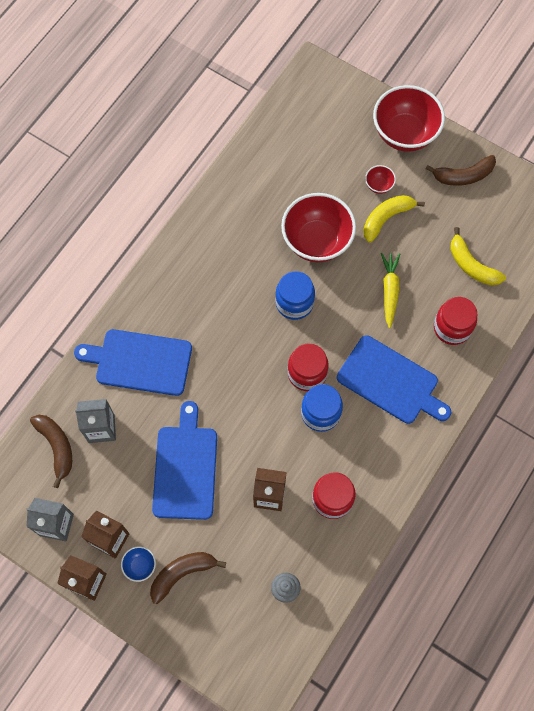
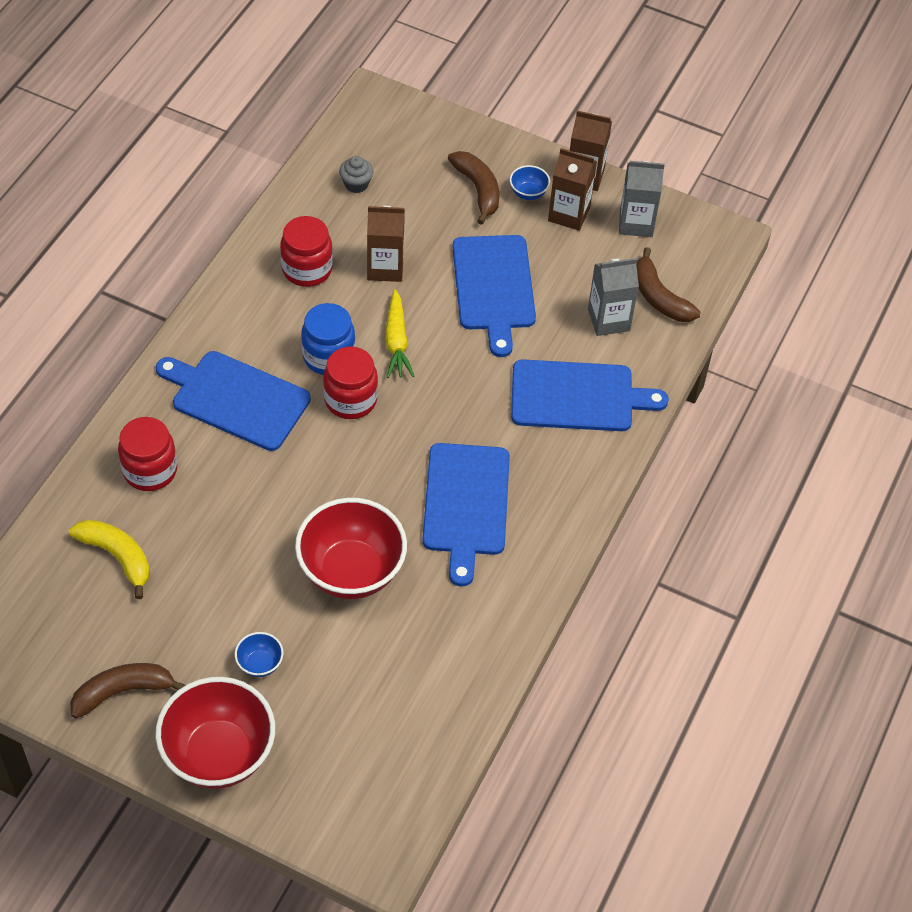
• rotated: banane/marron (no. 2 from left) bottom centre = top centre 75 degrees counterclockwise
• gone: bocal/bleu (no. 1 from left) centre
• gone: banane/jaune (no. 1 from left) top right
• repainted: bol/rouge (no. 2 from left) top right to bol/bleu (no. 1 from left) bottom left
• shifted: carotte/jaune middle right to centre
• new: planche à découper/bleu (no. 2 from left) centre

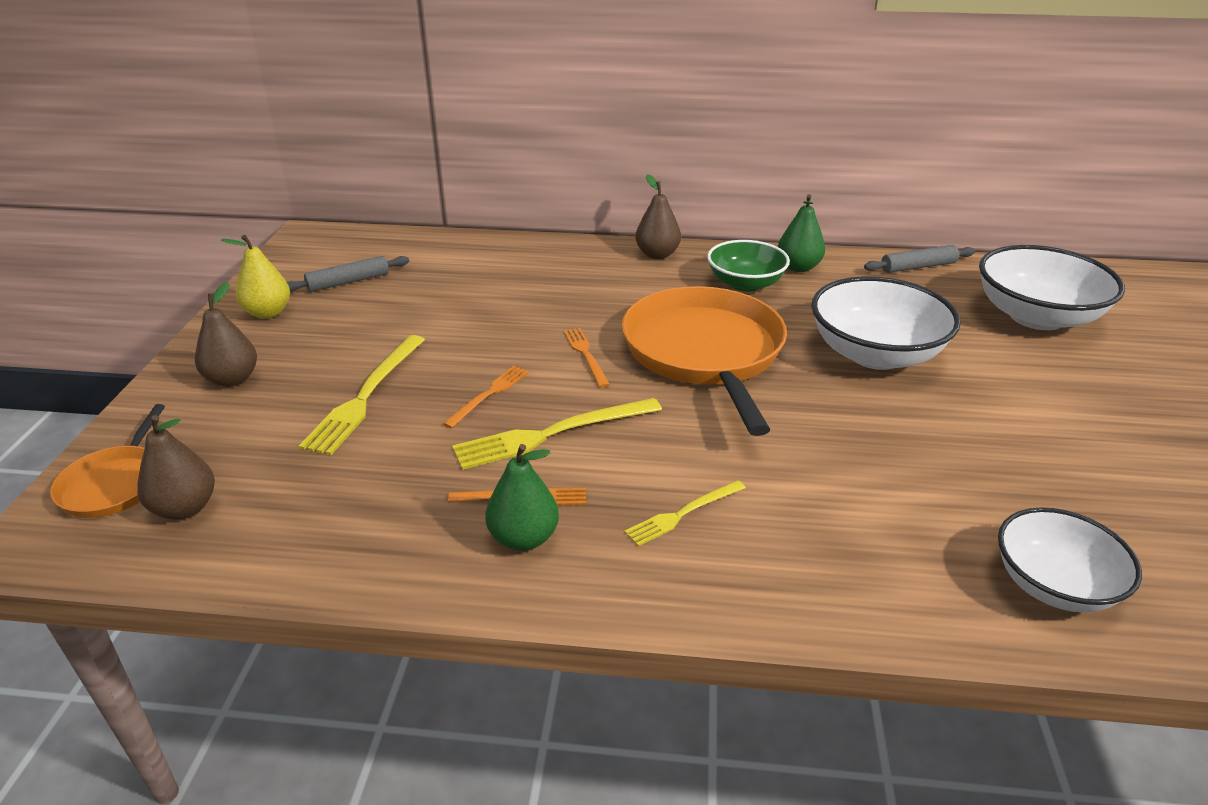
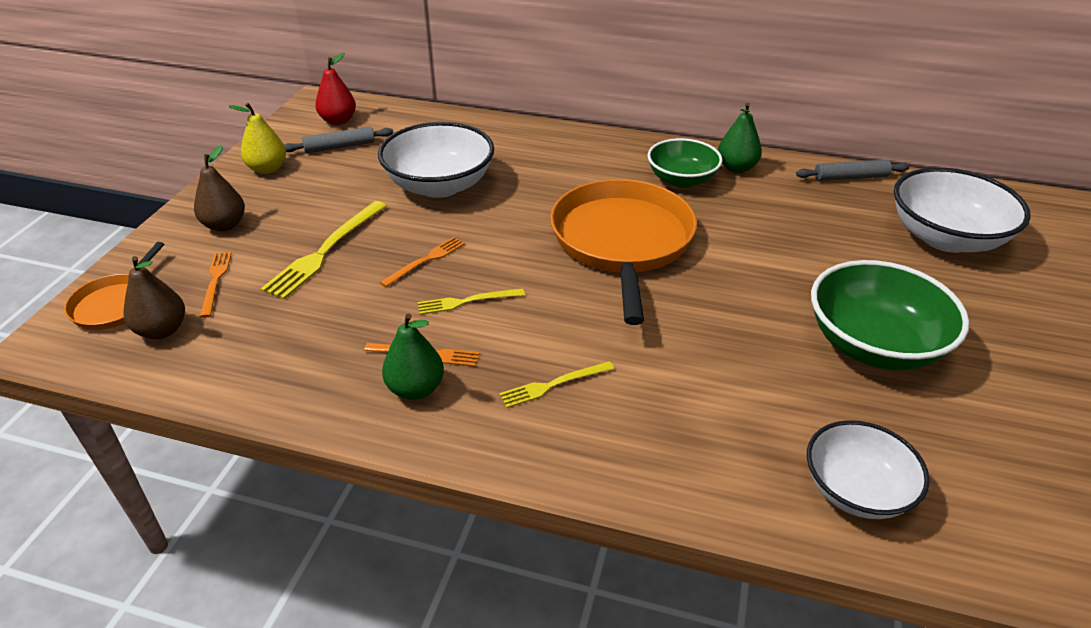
• scaled: fourchette/jaune (no. 2 from left) centre = centre x0.58
• shifted: fourchette/orange (no. 3 from left in the first image) centre to fourchette/orange (no. 1 from left) middle left
• gone: poire/marron (no. 3 from left) top centre
• shifted: bol/blanc (no. 1 from left) middle right to top centre
• new: poire/rouge top left
• new: bol/vert (no. 2 from left) middle right

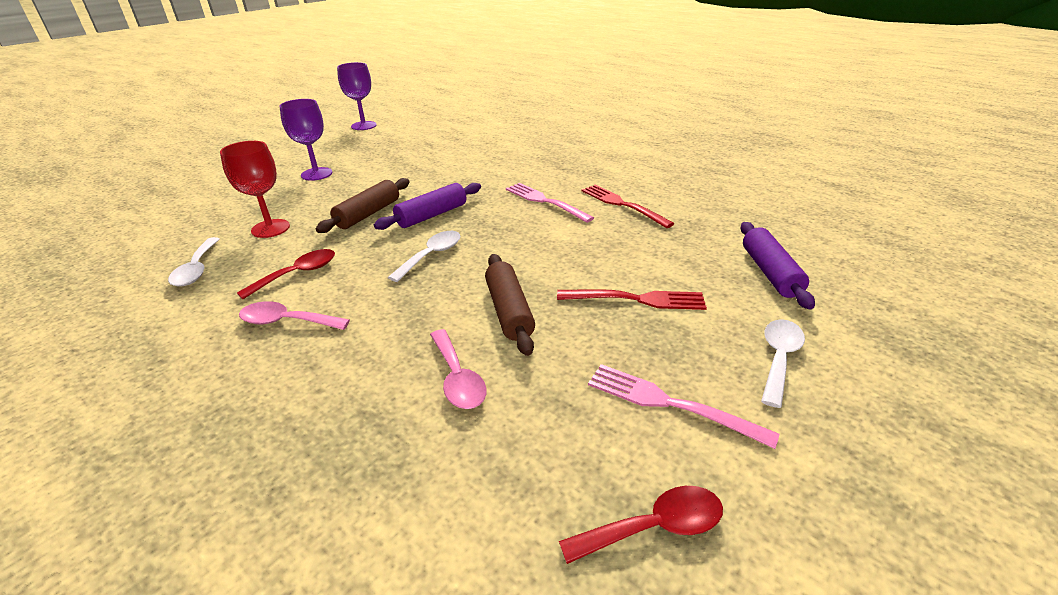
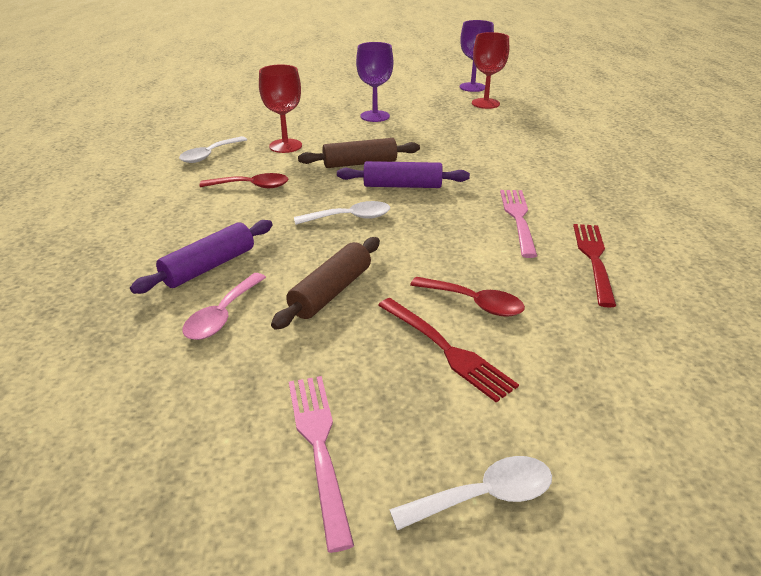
• gone: cuillère/rose (no. 1 from left) middle left
• shifted: cuillère/rouge (no. 2 from left) bottom centre to centre
• shifted: rouleau à pâtisserie/violet (no. 2 from left in the first image) middle right to rouleau à pâtisserie/violet (no. 1 from left) middle left
• new: verre à pied/rouge (no. 2 from left) top centre

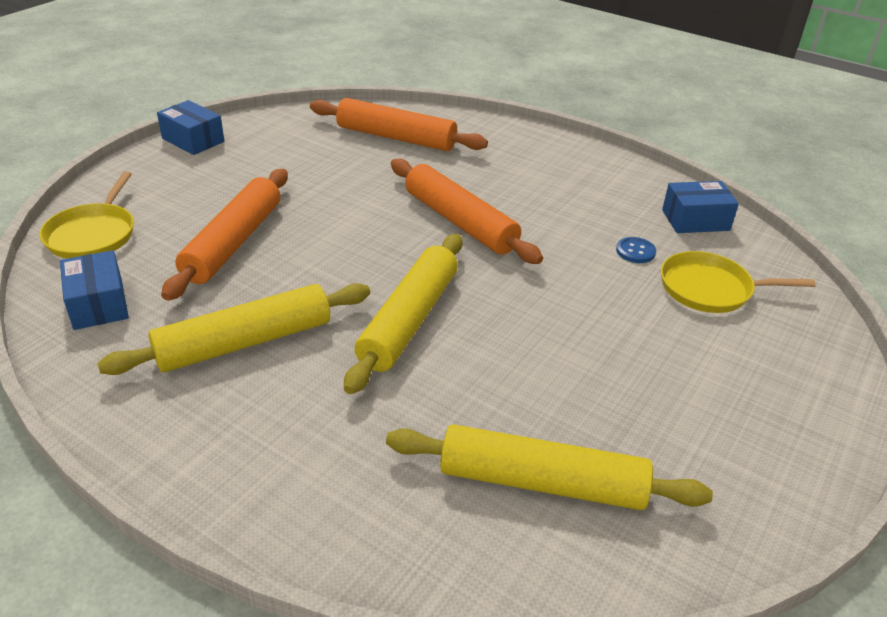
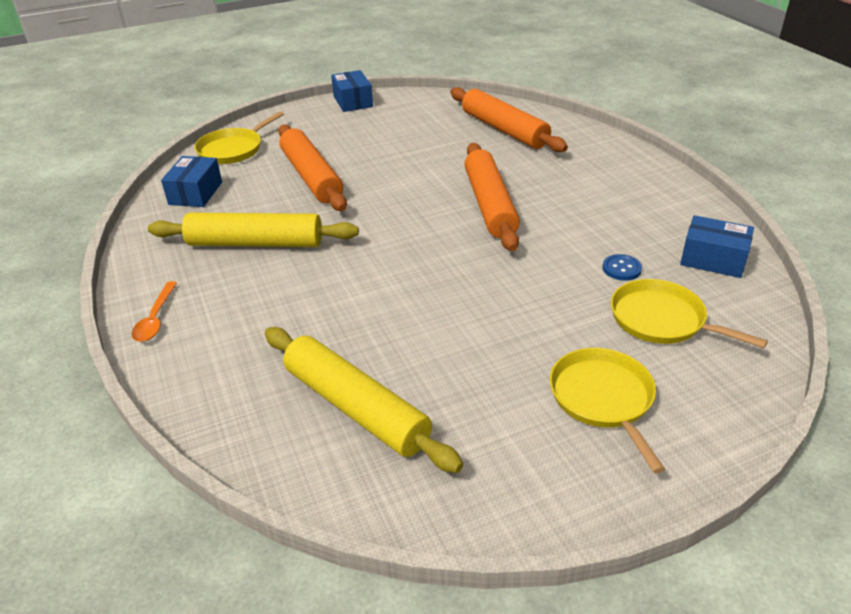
• rotated: rouleau à pâtisserie/orange (no. 1 from left) middle left = top centre 75 degrees counterclockwise
• gone: rouleau à pâtisserie/jaune (no. 2 from left) centre
• new: cuillère/orange middle left
• new: poêle/jaune (no. 2 from left) bottom right

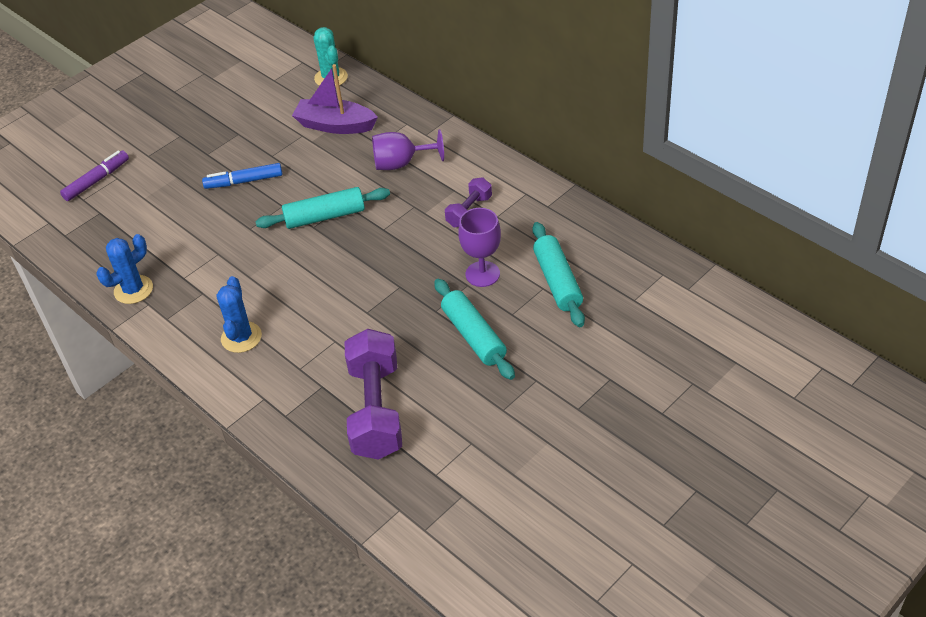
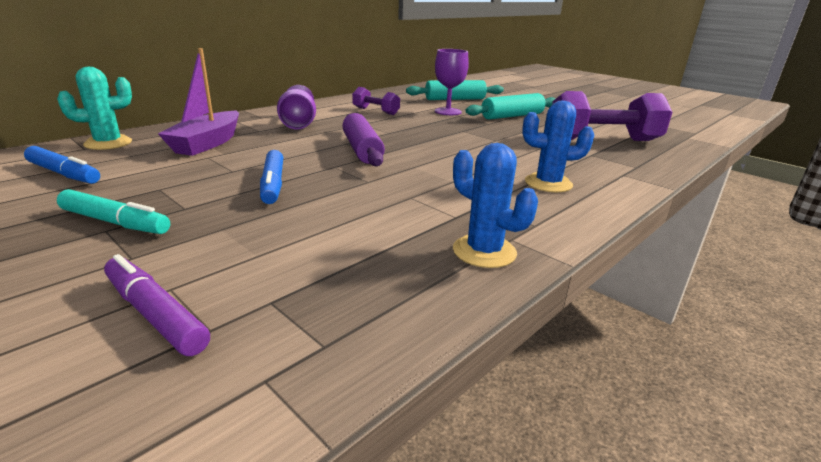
• repainted: rouleau à pâtisserie/turquoise (no. 1 from left) centre to rouleau à pâtisserie/violet top centre
• new: feutre/bleu (no. 1 from left) middle left
• new: feutre/turquoise middle left

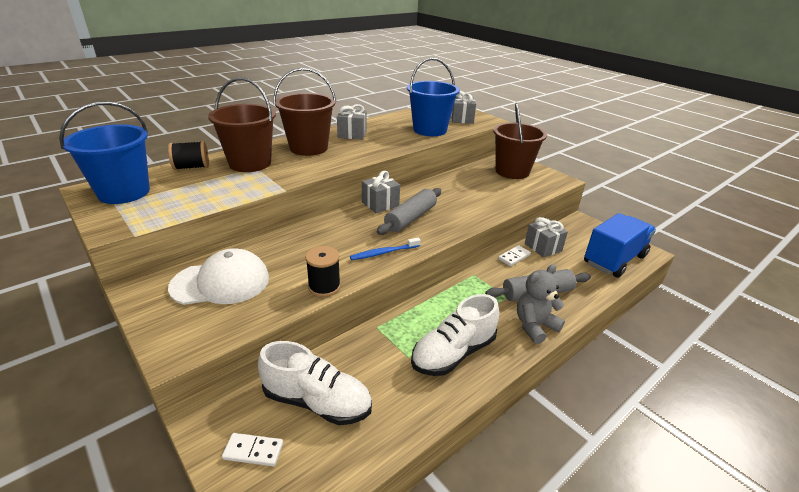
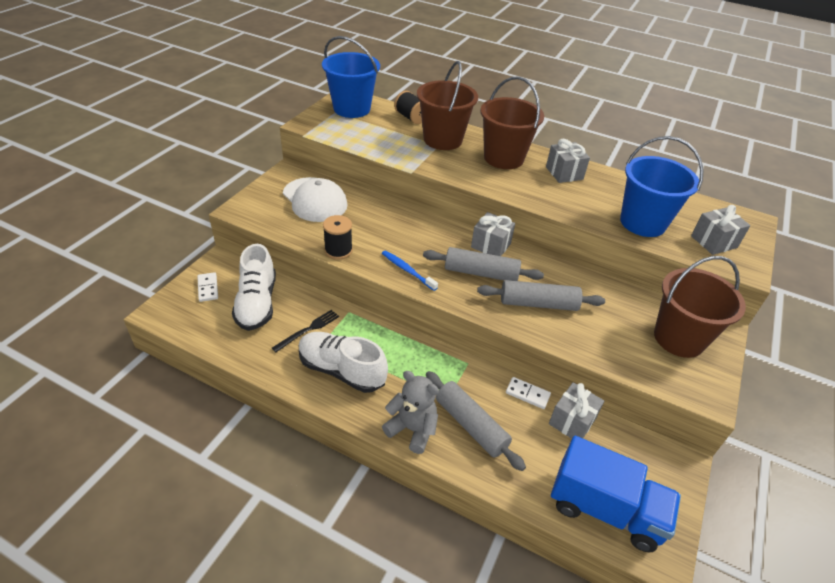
• new: fourchette/noir centre
• new: rouleau à pâtisserie/gris (no. 3 from left) centre

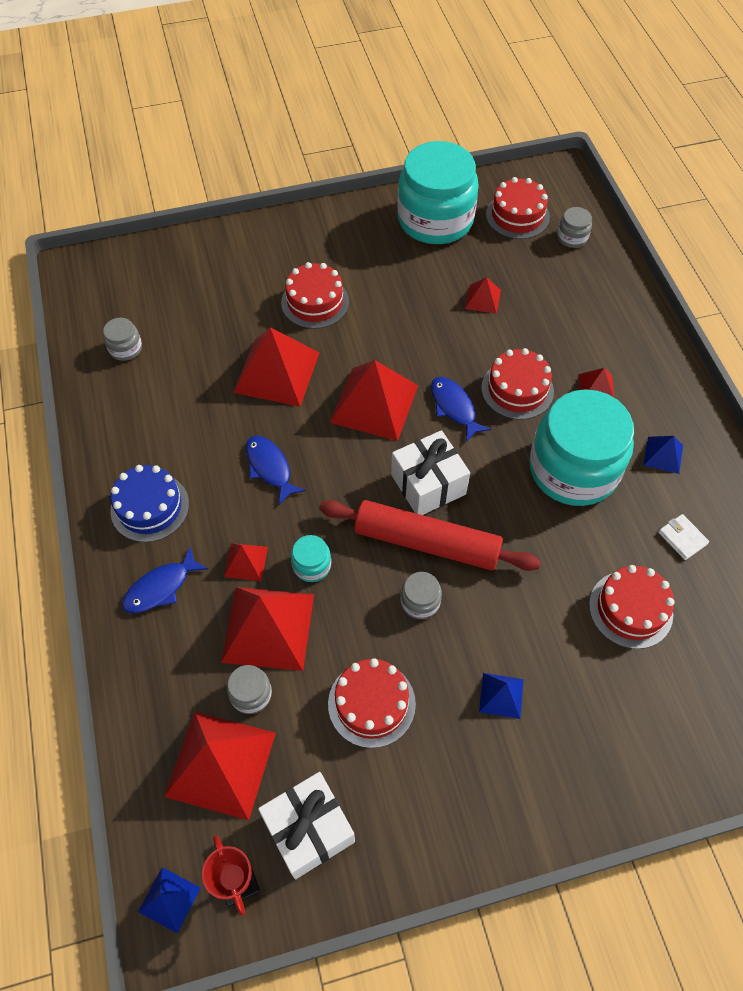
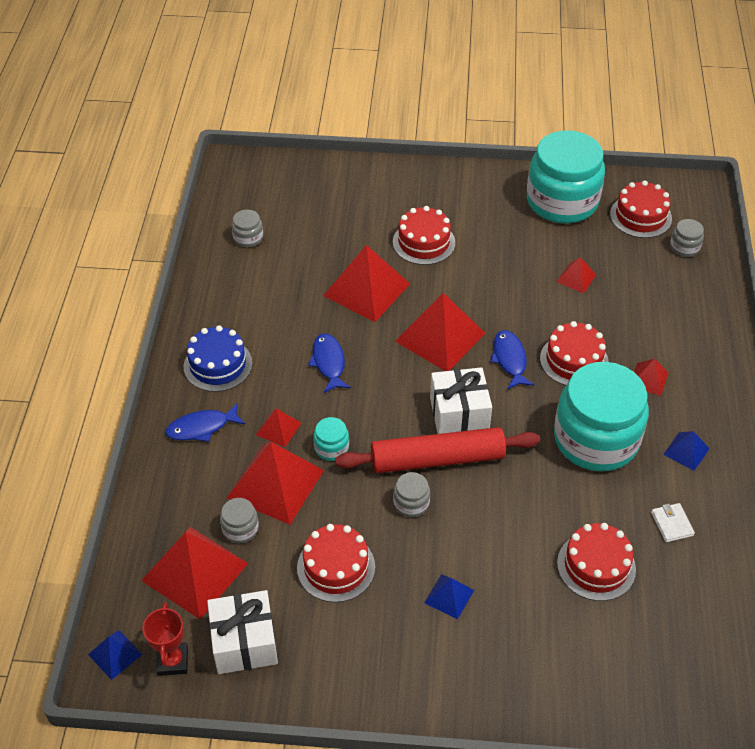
• rotated: rouleau à pâtisserie/rouge centre = centre 45 degrees counterclockwise

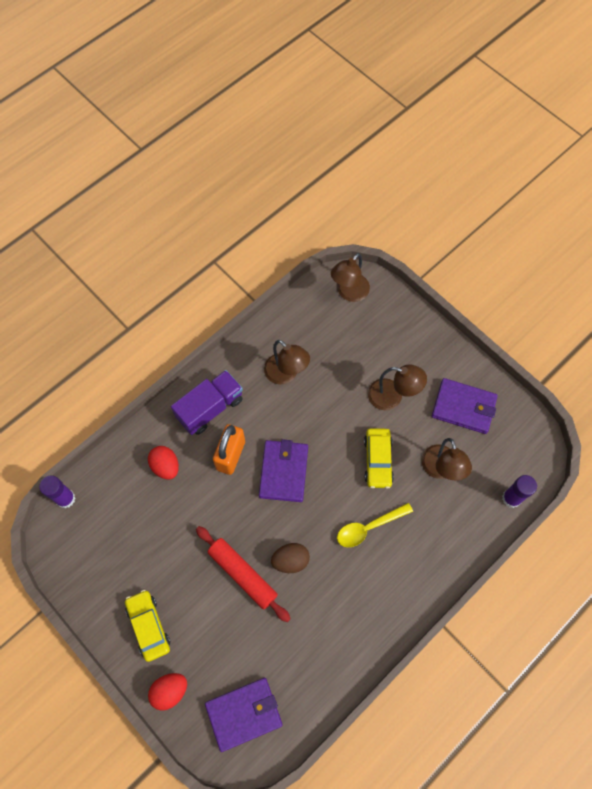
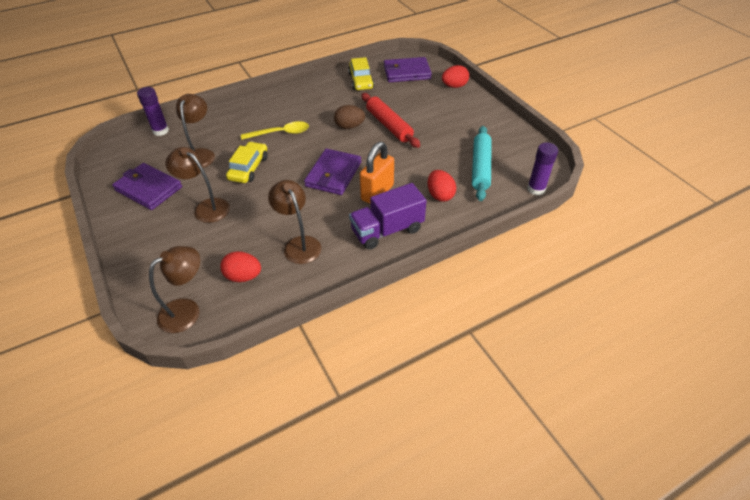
• shifted: voiture/jaune (no. 1 from left in the first image) bottom left to voiture/jaune (no. 2 from left) top centre
• new: œuf/rouge (no. 1 from left) middle left
• new: rouleau à pâtisserie/turquoise top centre

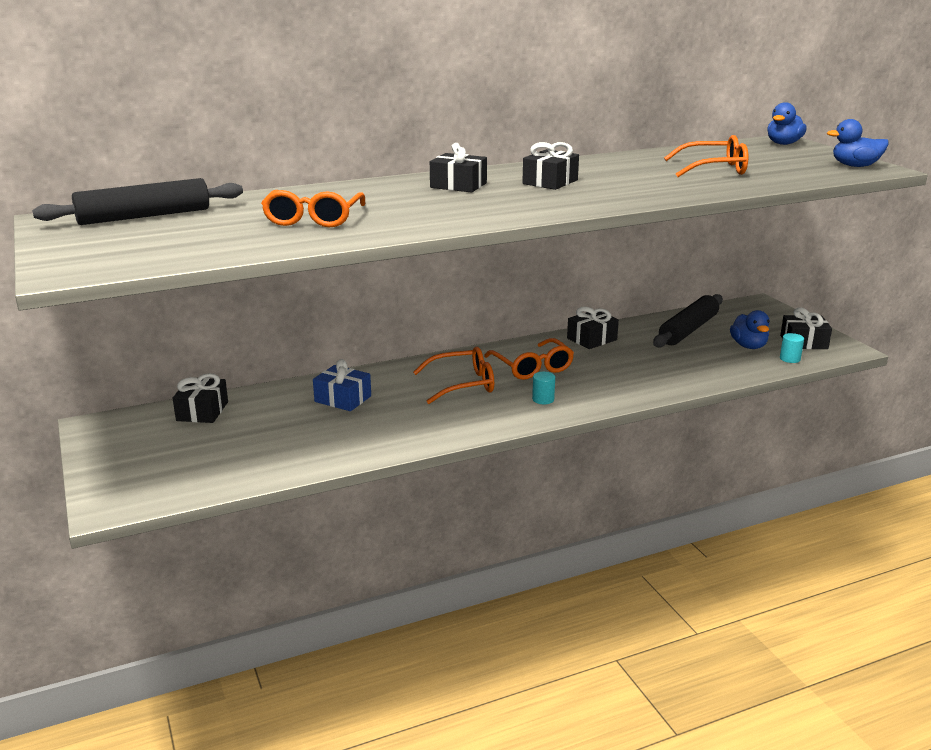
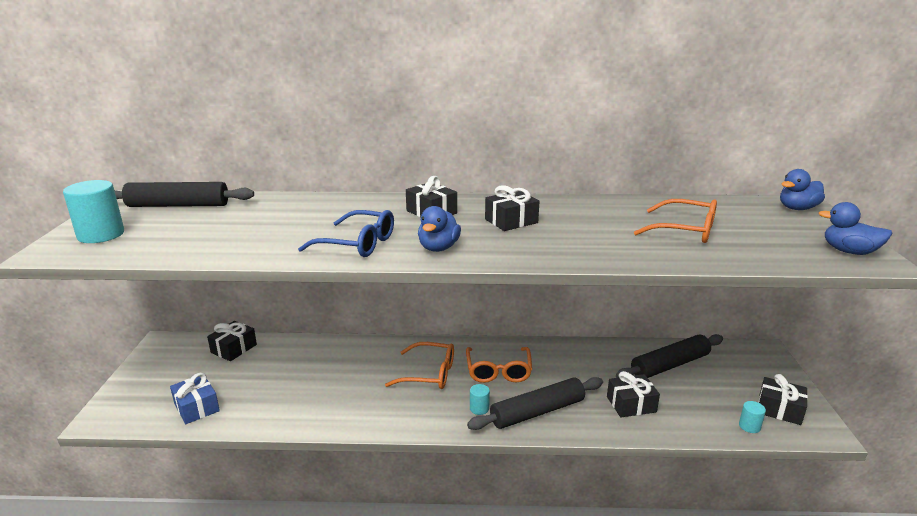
• gone: lunettes/orange (no. 1 from left) top centre
• shifted: cadeau/bleu centre to bottom left
• shifted: cadeau/noir (no. 4 from left) centre to bottom right
• shifted: canard/bleu (no. 1 from left) middle right to centre
• new: cylindre/turquoise (no. 1 from left) middle left
• new: lunettes/bleu centre
• new: rouleau à pâtisserie/noir (no. 2 from left) bottom centre

